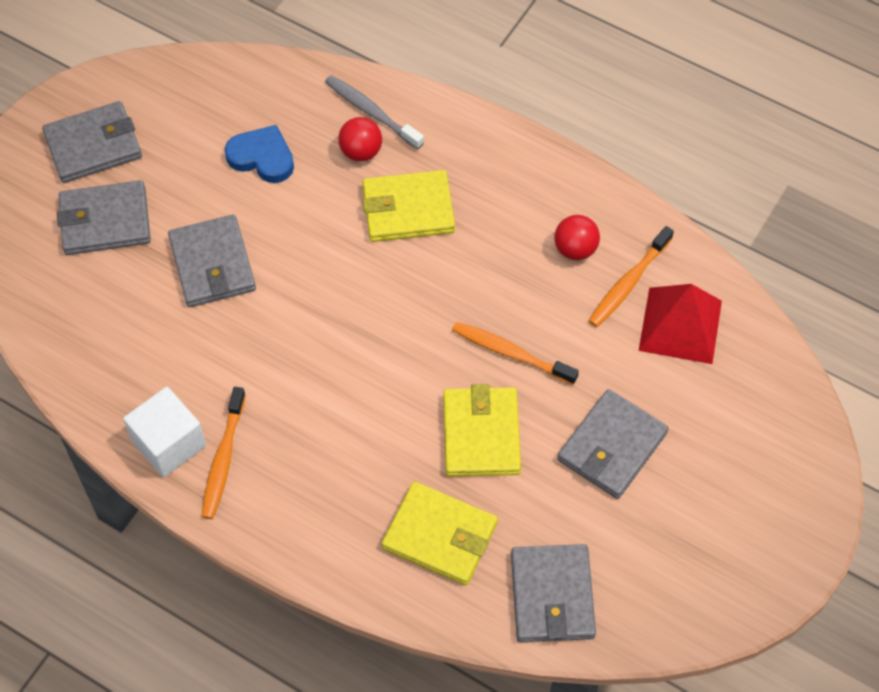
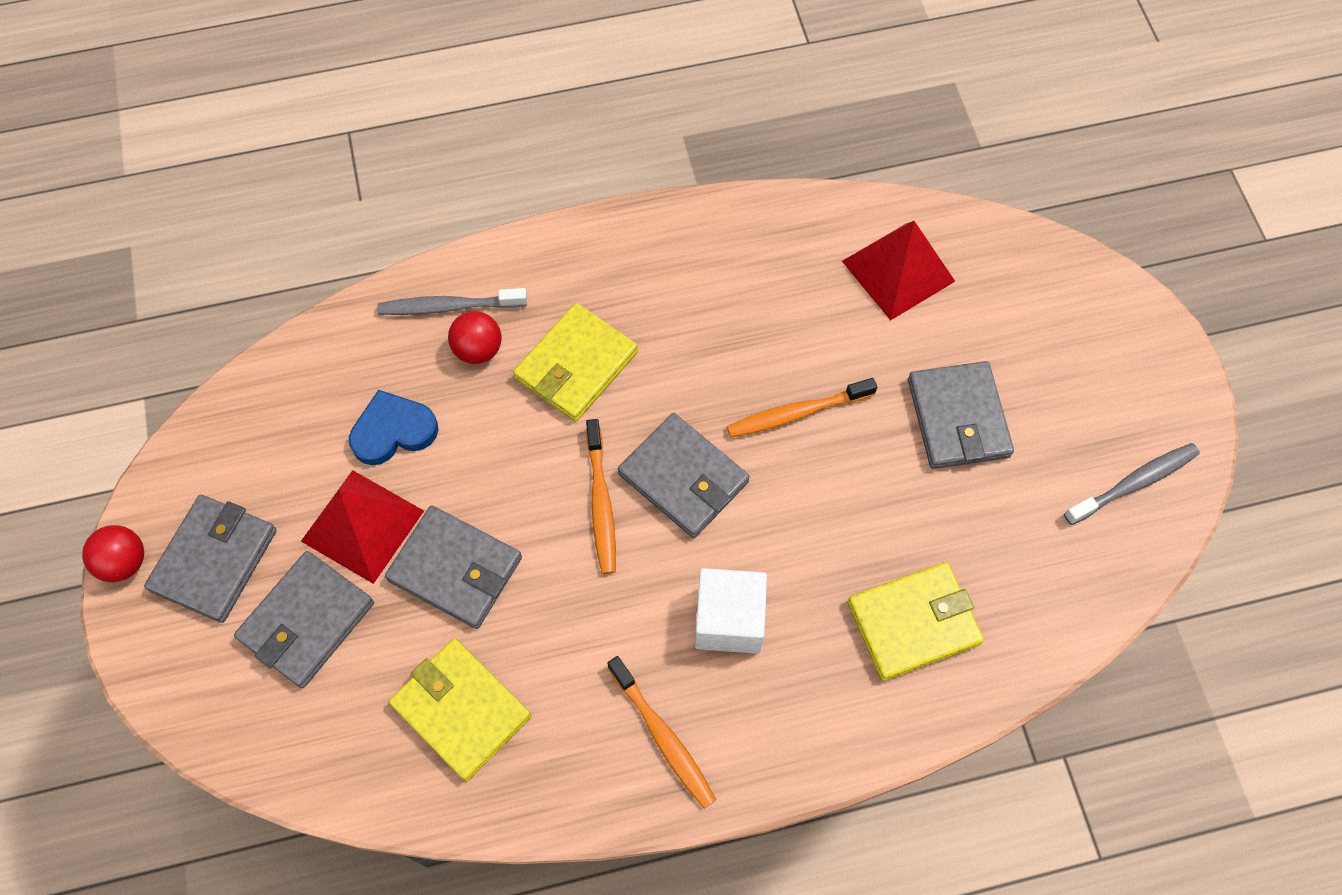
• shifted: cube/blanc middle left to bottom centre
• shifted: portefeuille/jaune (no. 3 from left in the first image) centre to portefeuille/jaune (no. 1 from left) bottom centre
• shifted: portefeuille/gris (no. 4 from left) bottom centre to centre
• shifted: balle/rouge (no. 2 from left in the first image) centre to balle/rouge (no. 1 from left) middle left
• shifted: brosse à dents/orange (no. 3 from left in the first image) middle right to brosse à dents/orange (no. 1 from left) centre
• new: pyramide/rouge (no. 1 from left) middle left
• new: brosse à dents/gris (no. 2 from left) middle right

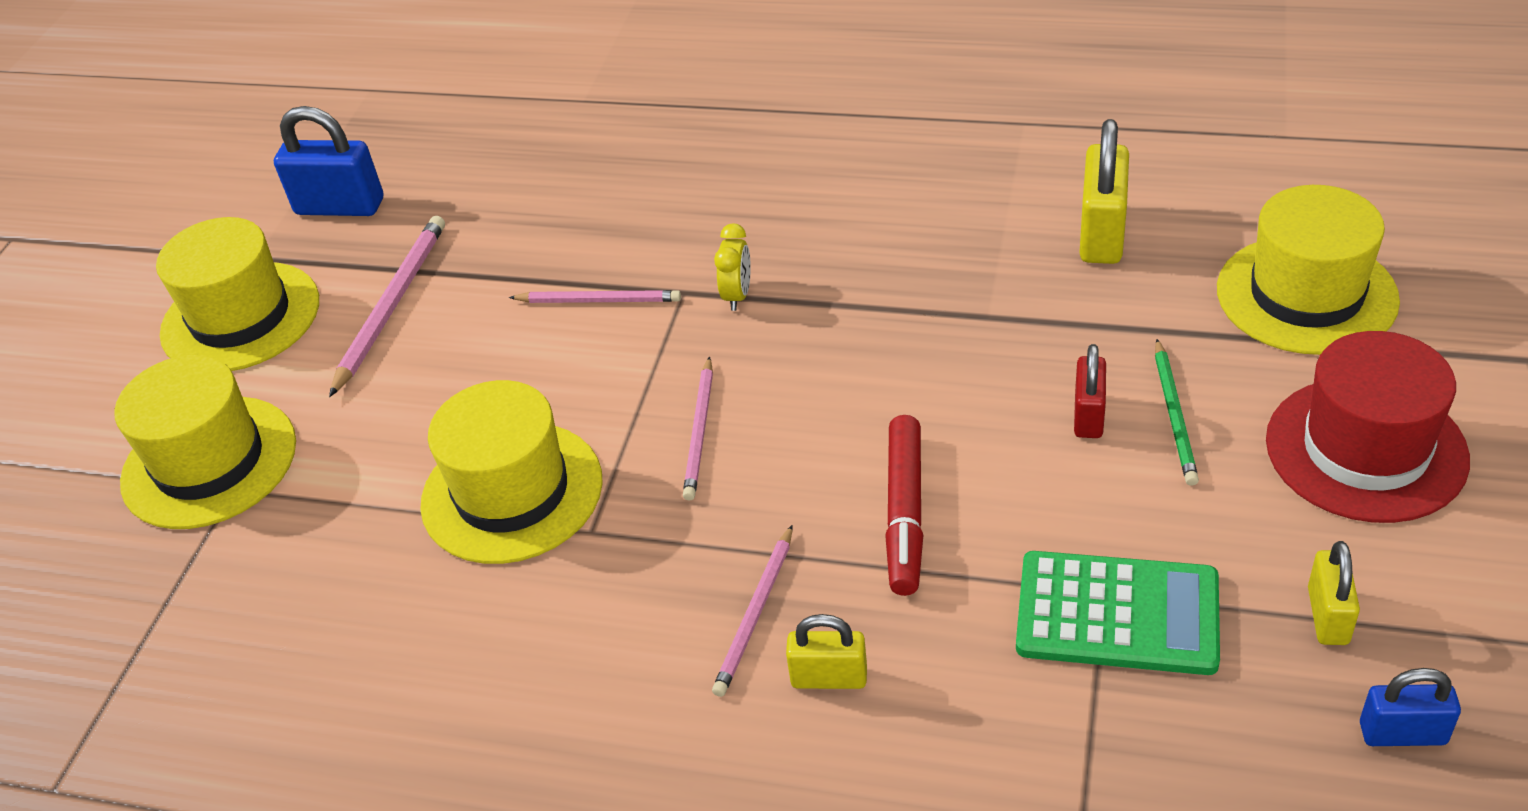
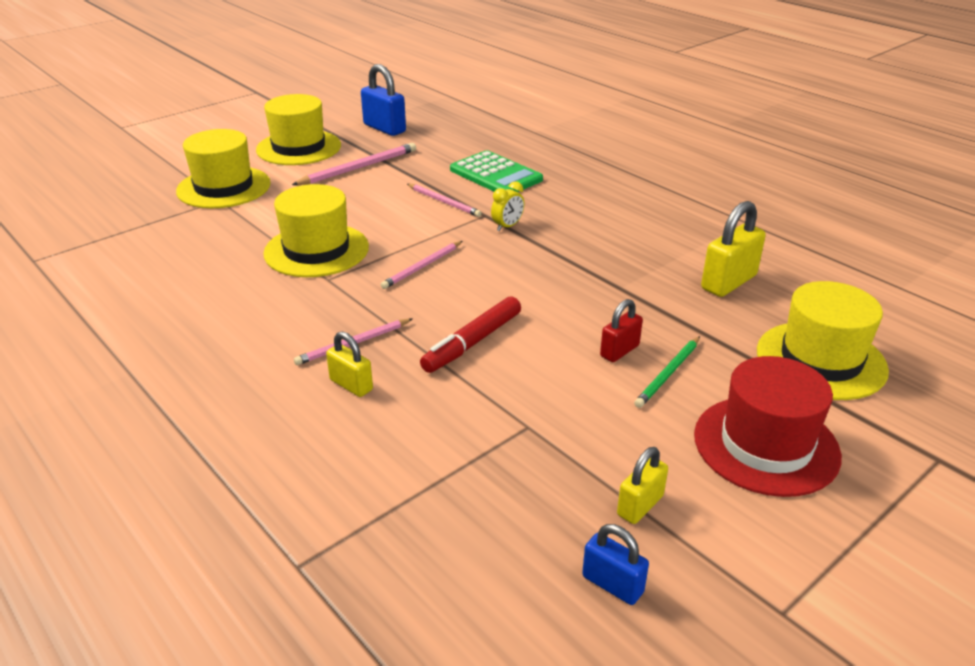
• shifted: calculatrice/vert bottom right to top centre

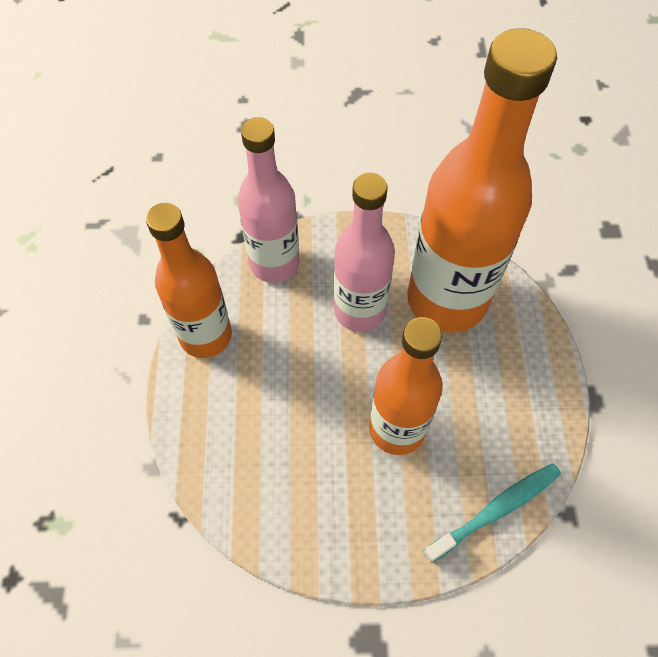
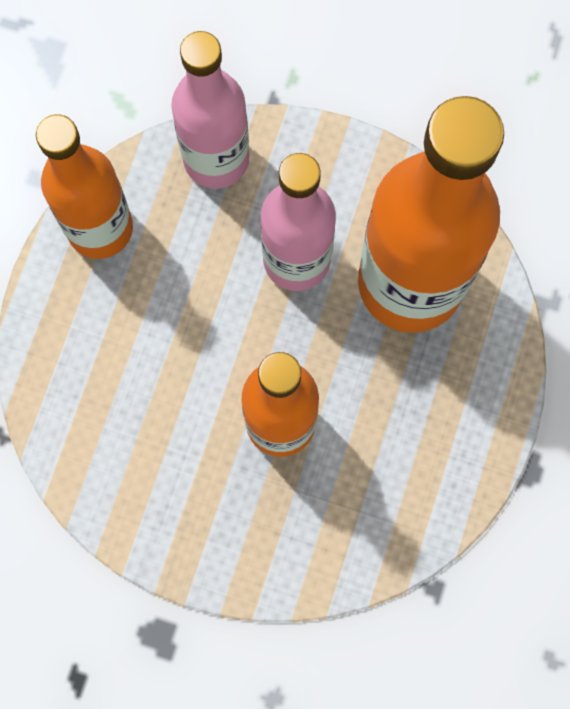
• gone: brosse à dents/turquoise bottom right

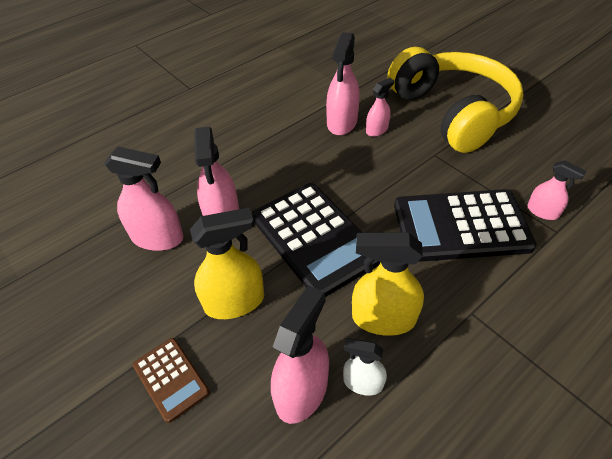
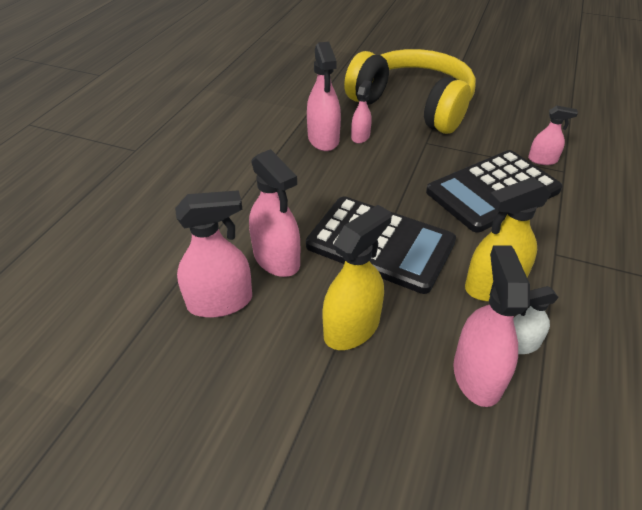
• gone: calculatrice/marron bottom left

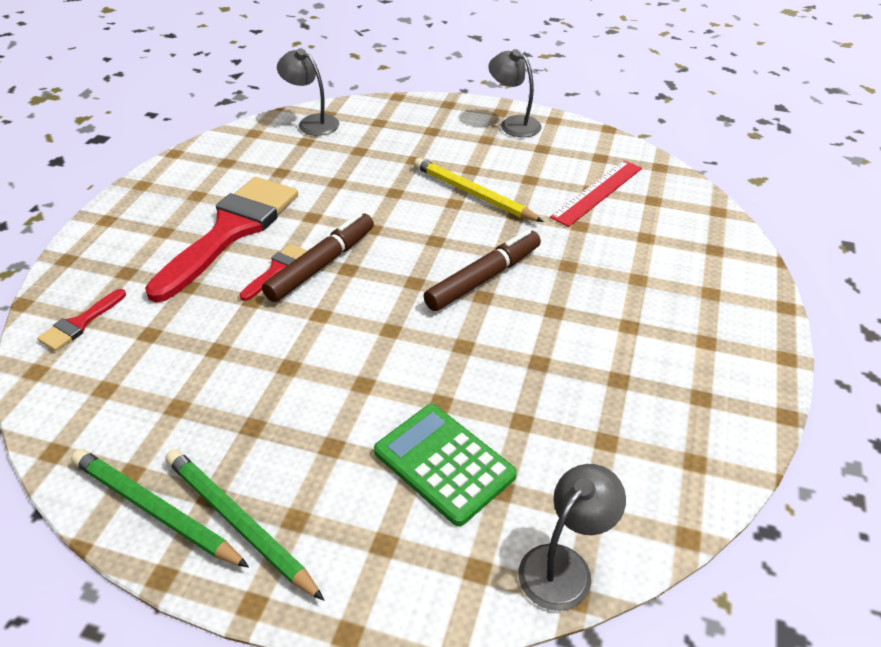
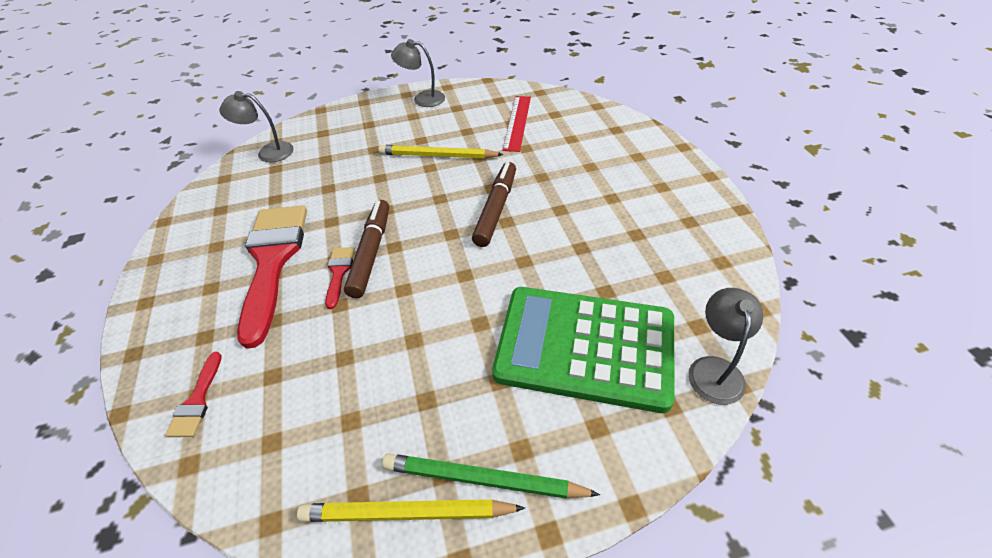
• repainted: crayon/vert (no. 1 from left) bottom left to crayon/jaune (no. 1 from left) bottom centre
• scaled: calculatrice/vert bottom centre = centre x1.69

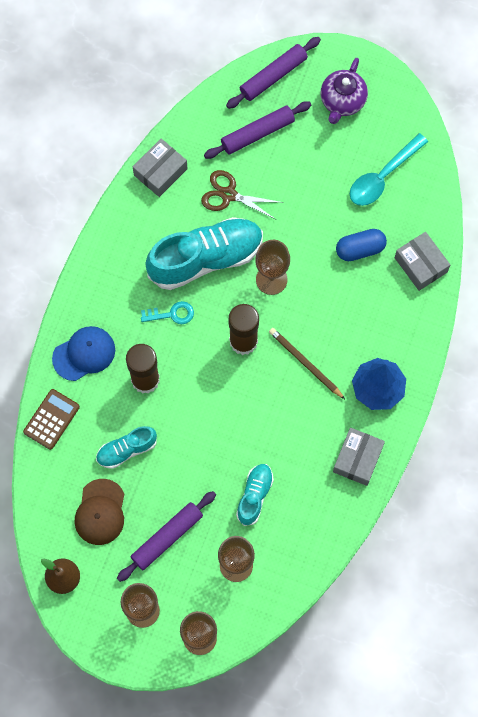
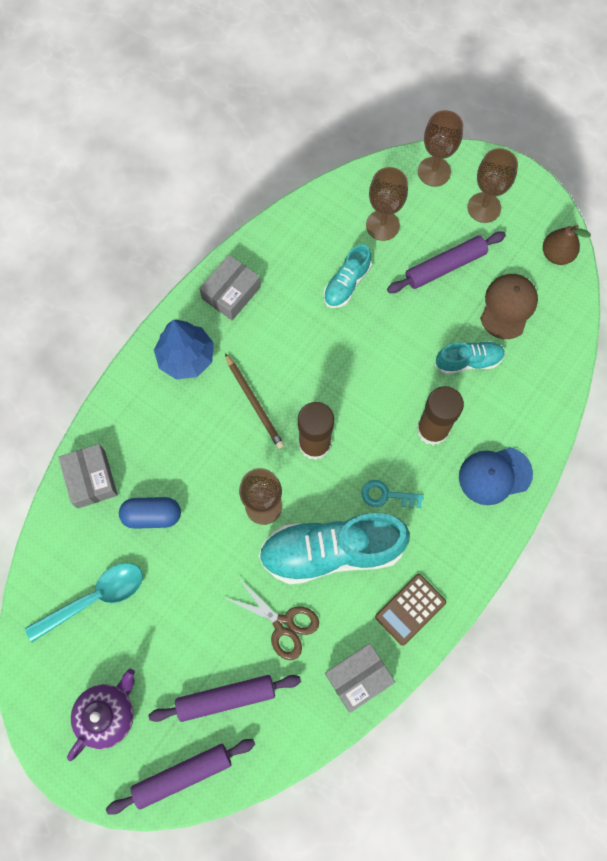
• shifted: calculatrice/marron middle left to bottom right

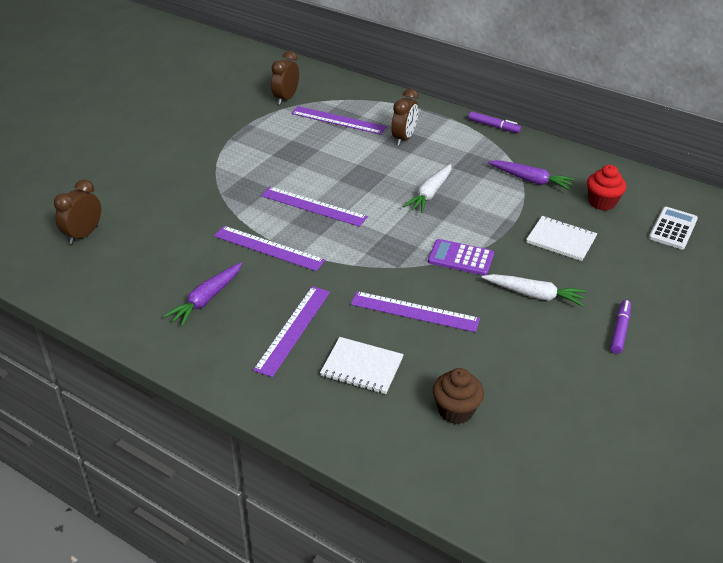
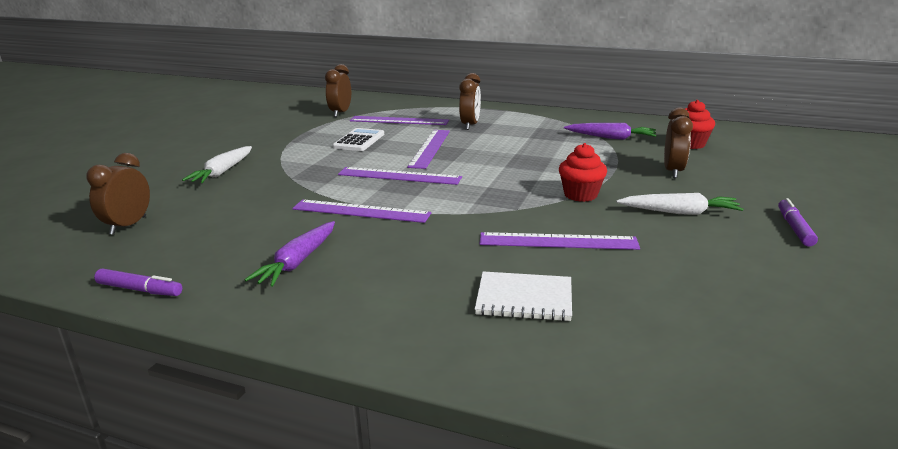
• shifted: règle/violet (no. 2 from left in the first image) centre to règle/violet (no. 4 from left) top centre
• shifted: carotte/blanc (no. 1 from left) centre to middle left
• swapped: calculatrice/violet centre to muffin/rouge (no. 1 from left) centre
• gone: muffin/marron bottom centre
• shifted: feutre/violet (no. 1 from left) top right to middle left
• swapped: carnet/blanc (no. 2 from left) middle right to réveil/marron (no. 4 from left) top right
• shifted: calculatrice/blanc middle right to top centre

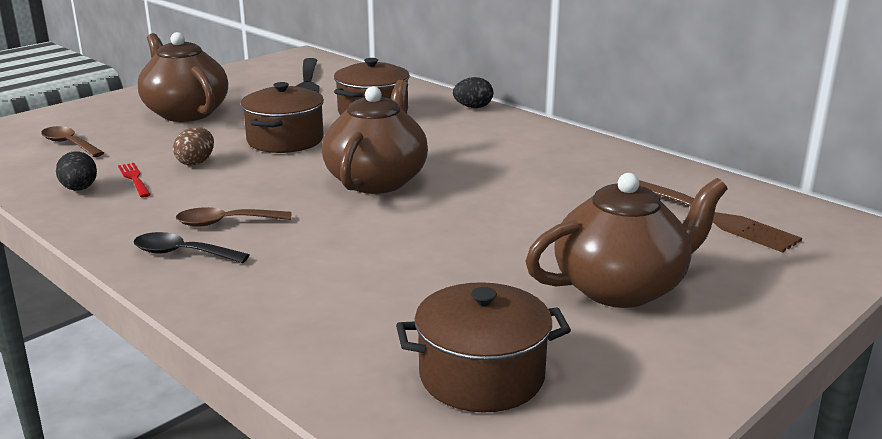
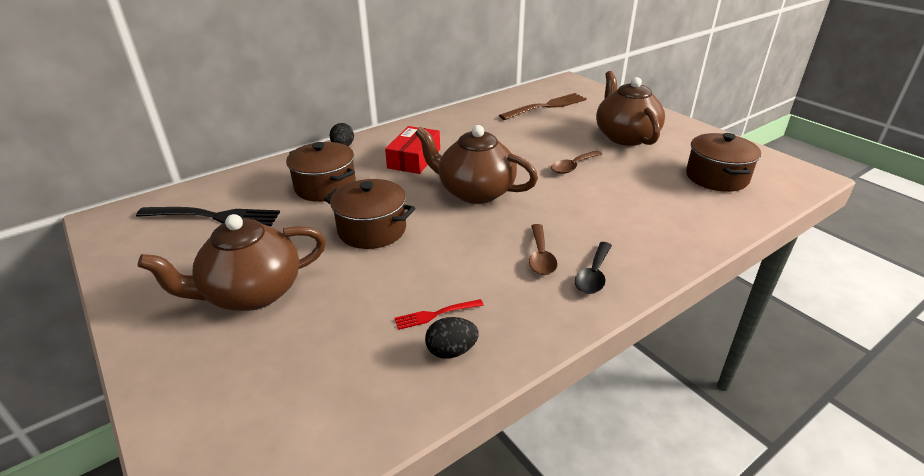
• shifted: cuillère/marron (no. 1 from left in the first image) top left to cuillère/marron (no. 2 from left) centre
• gone: œuf/marron top left
• new: boîte/rouge top centre

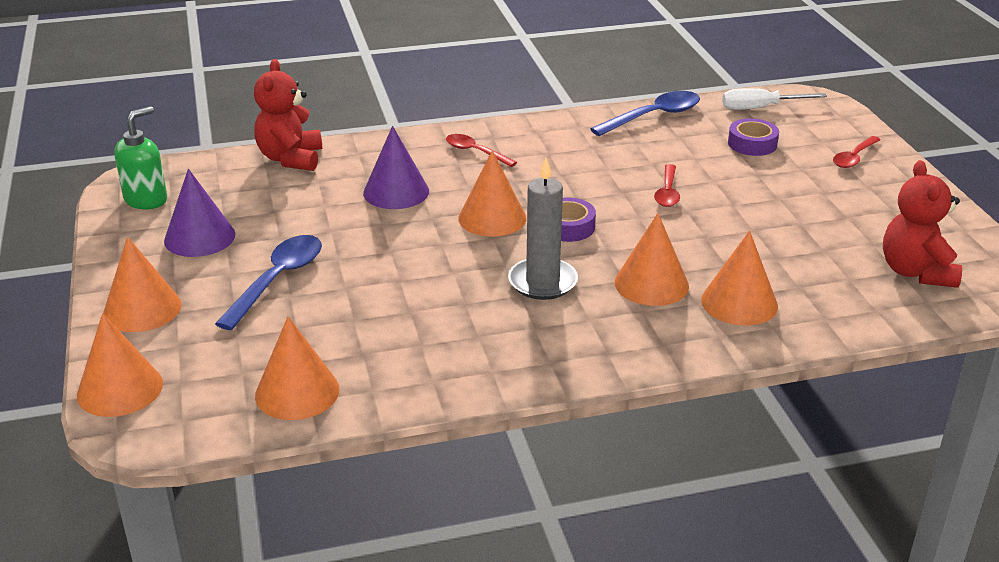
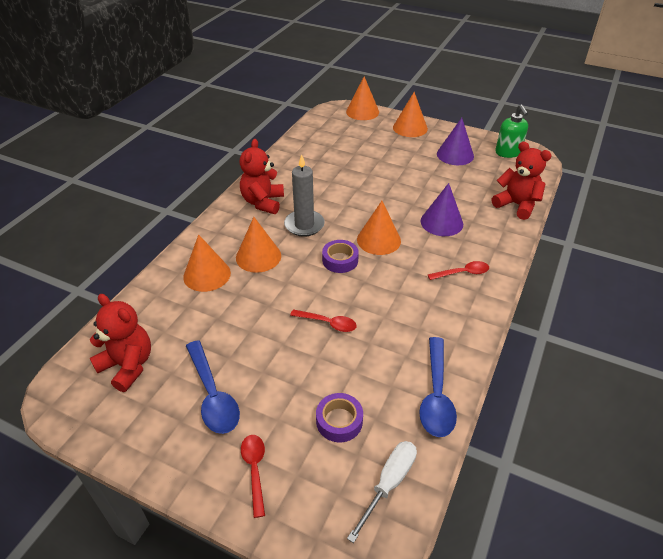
• shifted: cuillère/bleu (no. 1 from left) middle left to bottom left
• gone: cône/orange (no. 3 from left) middle left
• rotated: cuillère/rouge (no. 2 from left) top right = centre 150 degrees clockwise
• new: ours en peluche/rouge (no. 2 from left) top centre

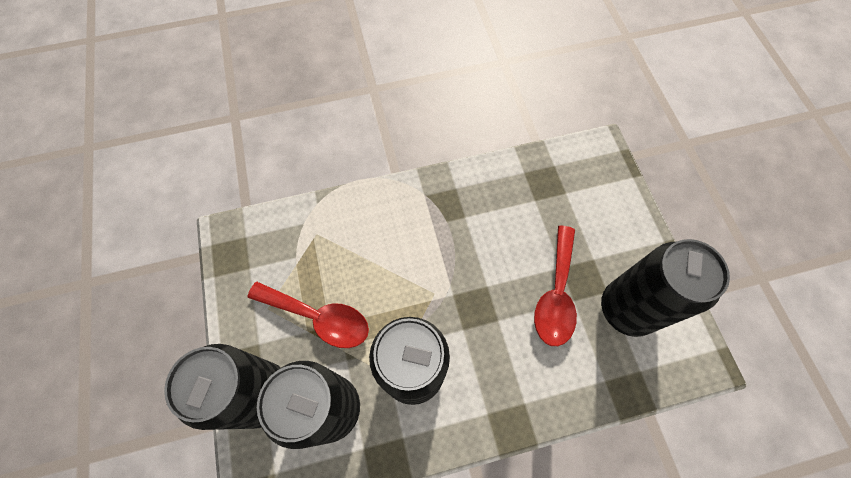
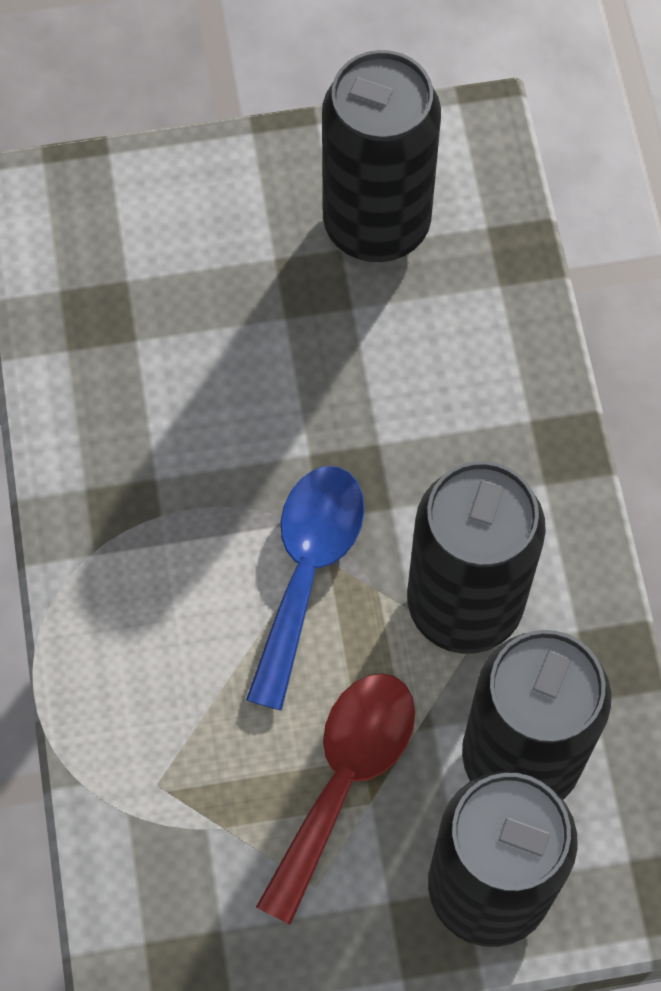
• gone: cuillère/rouge (no. 2 from left) centre
• new: cuillère/bleu centre

